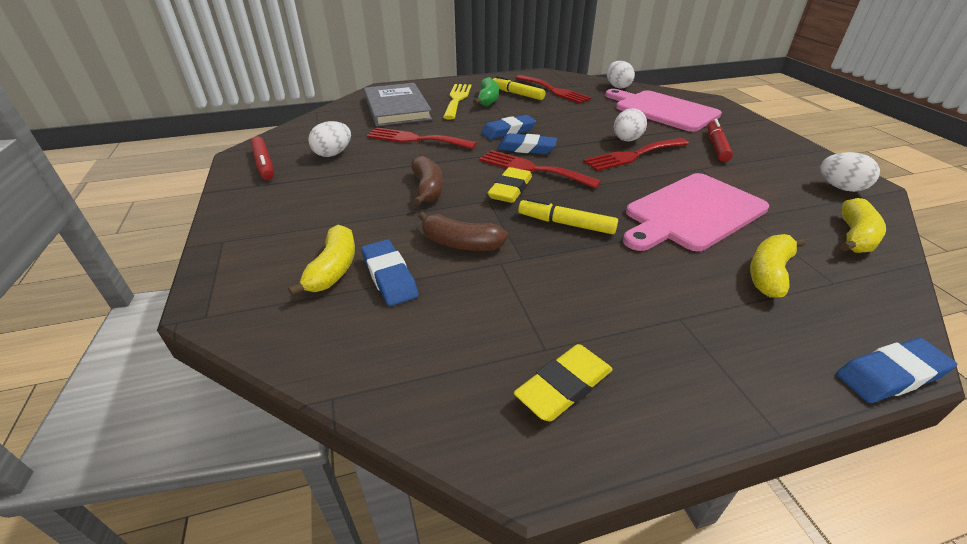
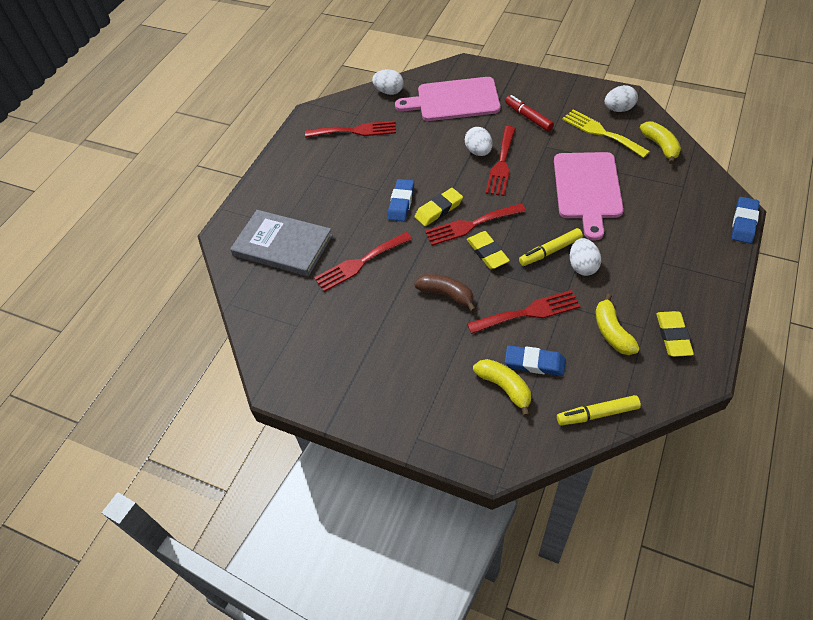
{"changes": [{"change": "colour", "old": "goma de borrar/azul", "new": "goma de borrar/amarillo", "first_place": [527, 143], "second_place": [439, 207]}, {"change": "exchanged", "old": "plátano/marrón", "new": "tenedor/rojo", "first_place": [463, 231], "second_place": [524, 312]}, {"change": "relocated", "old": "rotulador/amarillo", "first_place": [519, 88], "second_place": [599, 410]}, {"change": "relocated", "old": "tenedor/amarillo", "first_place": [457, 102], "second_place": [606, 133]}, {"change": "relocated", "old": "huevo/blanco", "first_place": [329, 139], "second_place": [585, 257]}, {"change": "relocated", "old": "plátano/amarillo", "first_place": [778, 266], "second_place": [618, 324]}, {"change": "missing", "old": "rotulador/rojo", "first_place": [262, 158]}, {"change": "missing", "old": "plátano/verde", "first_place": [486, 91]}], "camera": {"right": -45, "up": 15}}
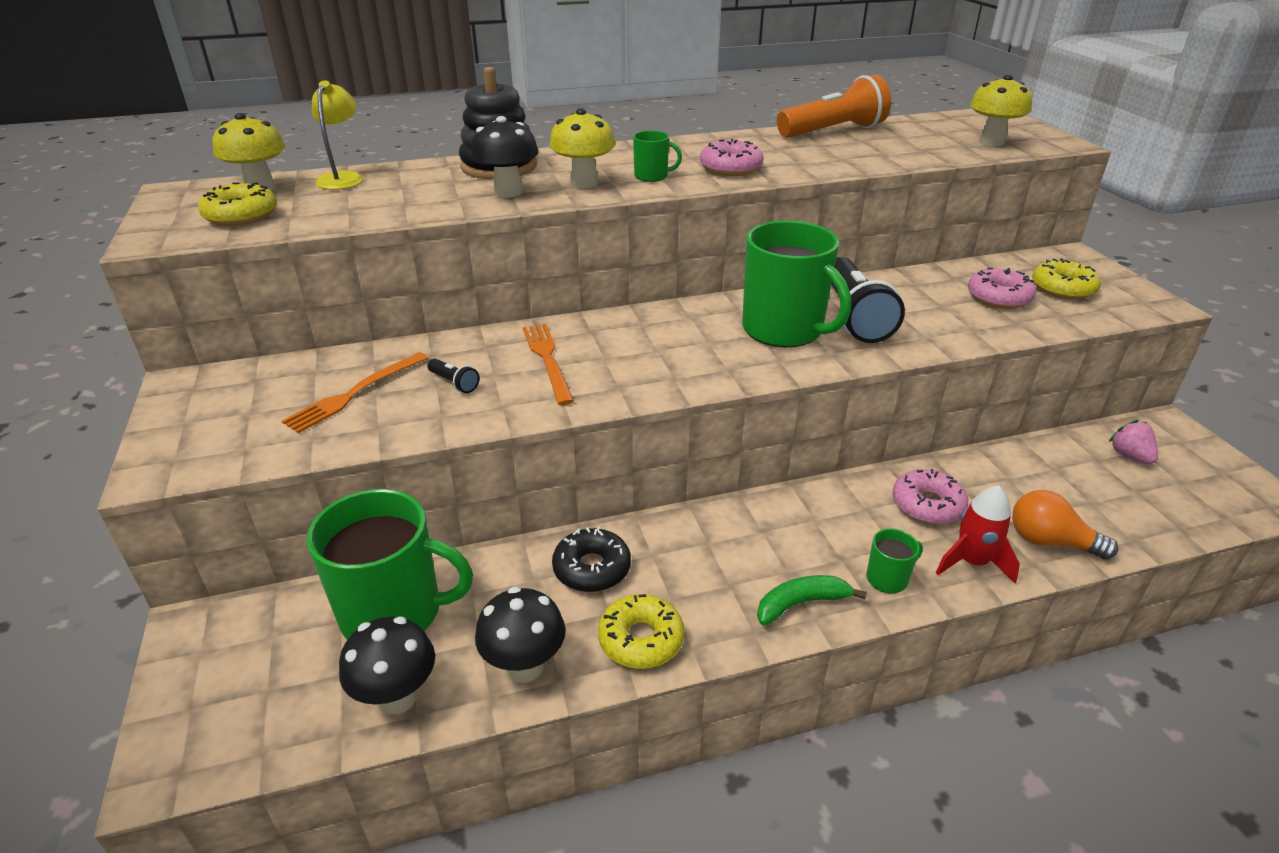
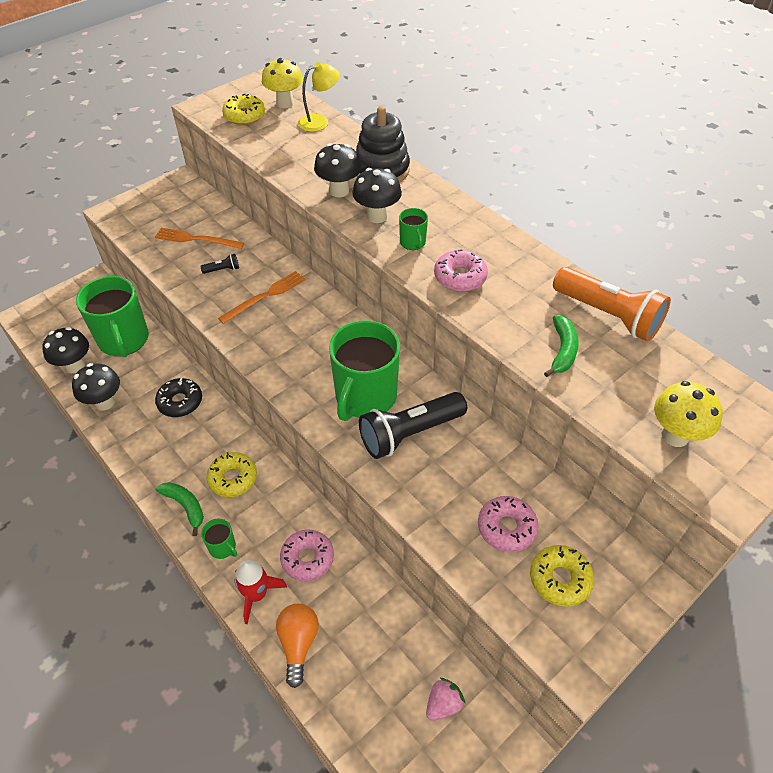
{"changes": [{"change": "spun", "old": "lámpara de mano/negro", "first_place": [453, 376], "second_place": [220, 264], "degrees": -120}, {"change": "relocated", "old": "rosquilla/amarillo", "first_place": [641, 631], "second_place": [231, 474]}, {"change": "colour", "old": "seta/amarillo", "new": "seta/negro", "first_place": [582, 148], "second_place": [377, 195]}, {"change": "appeared", "new": "plátano/verde", "second_place": [561, 346]}], "camera": {"right": 65, "up": 15}}
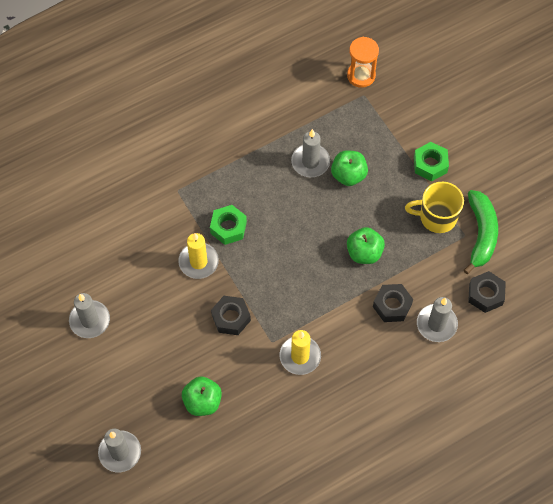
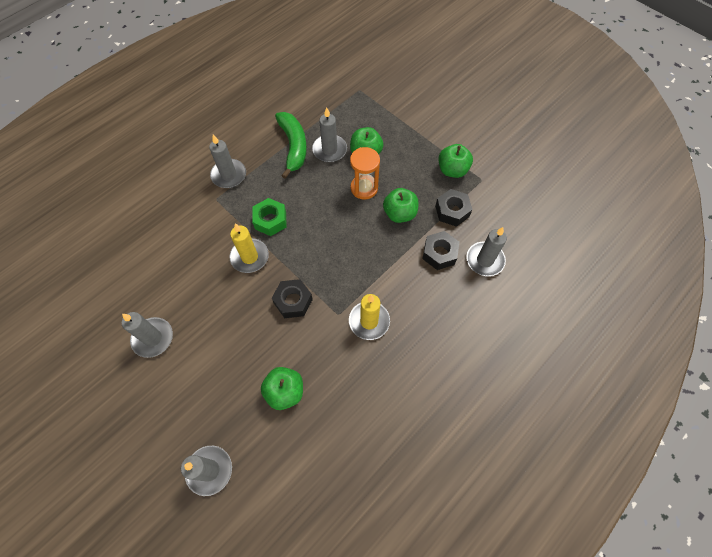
{"changes": [{"change": "appeared", "new": "vela/gris", "second_place": [227, 161]}, {"change": "relocated", "old": "plátano/verde", "first_place": [481, 232], "second_place": [291, 145]}, {"change": "relocated", "old": "reloj de arena/naranja", "first_place": [363, 62], "second_place": [365, 173]}, {"change": "relocated", "old": "tuerca/negro", "first_place": [487, 292], "second_place": [454, 208]}, {"change": "exchanged", "old": "taza/amarillo", "new": "manzana/verde", "first_place": [434, 207], "second_place": [456, 161]}, {"change": "missing", "old": "tuerca/verde", "first_place": [431, 161]}], "camera": {"right": -15, "up": 0}}
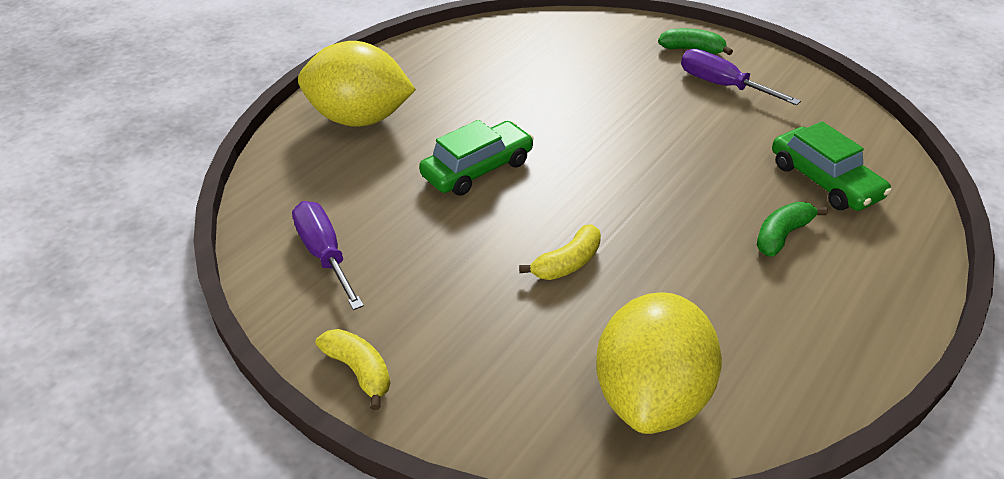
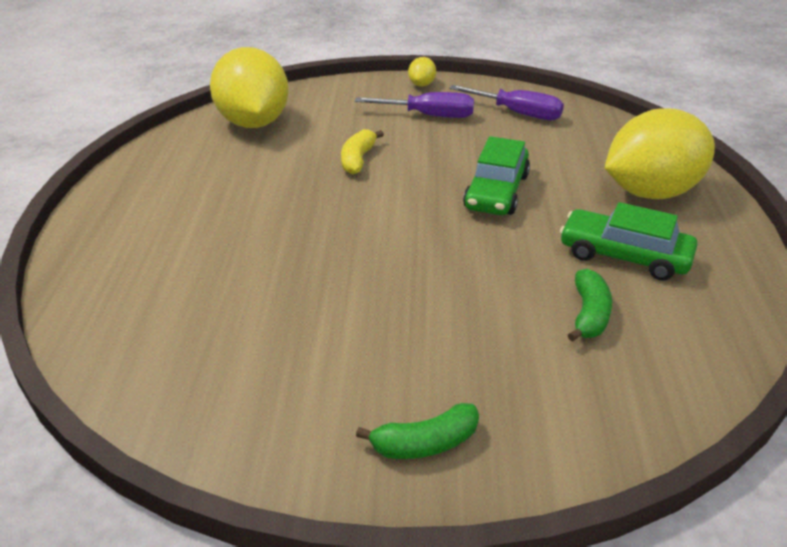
{"changes": [{"change": "relocated", "old": "destornillador/morado", "first_place": [741, 77], "second_place": [414, 105]}, {"change": "exchanged", "old": "plátano/amarillo", "new": "limón/amarillo", "first_place": [353, 369], "second_place": [422, 71]}, {"change": "relocated", "old": "coche/verde", "first_place": [832, 166], "second_place": [628, 241]}, {"change": "relocated", "old": "plátano/verde", "first_place": [792, 229], "second_place": [590, 305]}], "camera": {"right": 145, "up": -5}}
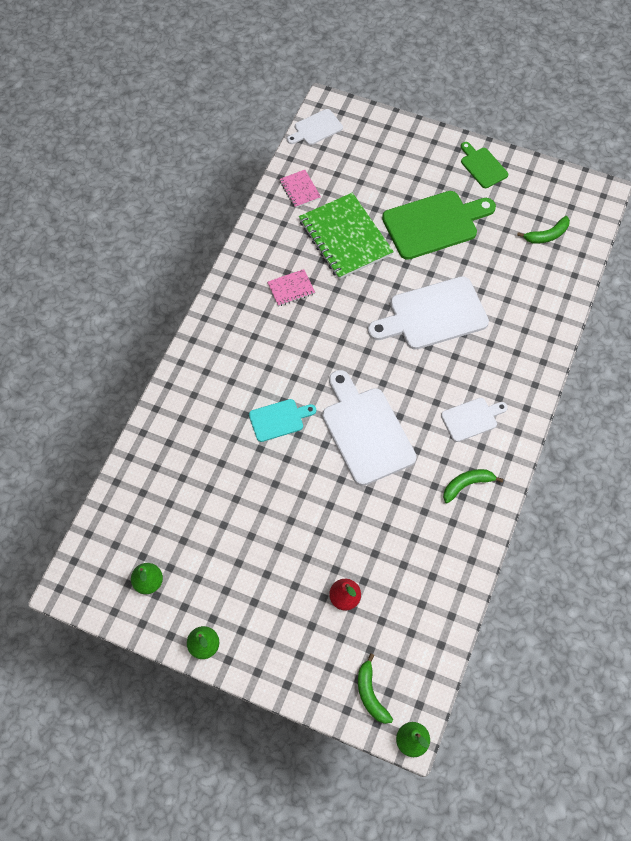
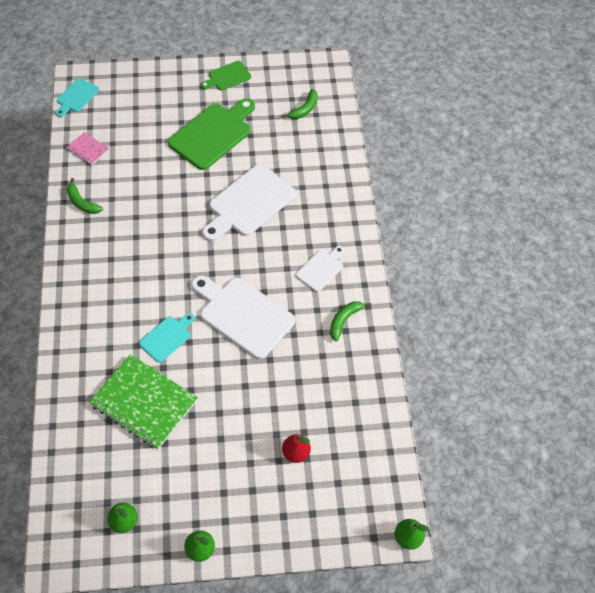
{"changes": [{"change": "colour", "old": "tabla de cortar/blanco", "new": "tabla de cortar/turquesa", "first_place": [315, 127], "second_place": [77, 97]}, {"change": "relocated", "old": "plátano/verde", "first_place": [375, 688], "second_place": [85, 196]}, {"change": "relocated", "old": "cuaderno/verde", "first_place": [346, 236], "second_place": [143, 401]}, {"change": "spun", "old": "tabla de cortar/verde", "first_place": [484, 165], "second_place": [226, 75], "degrees": -60}, {"change": "missing", "old": "cuaderno/rosa", "first_place": [291, 287]}], "camera": {"right": -30, "up": -5}}
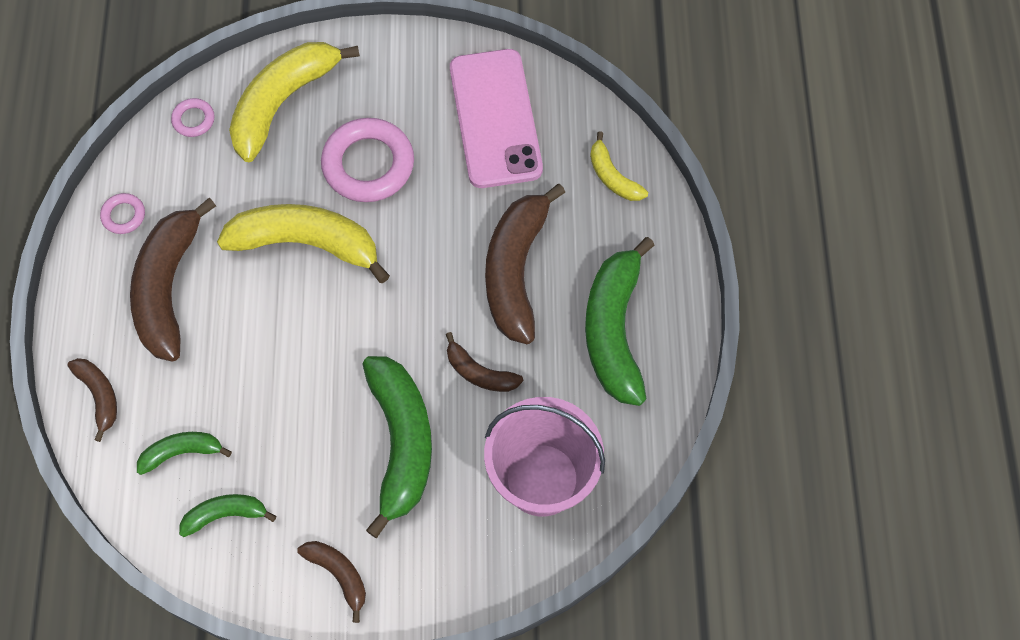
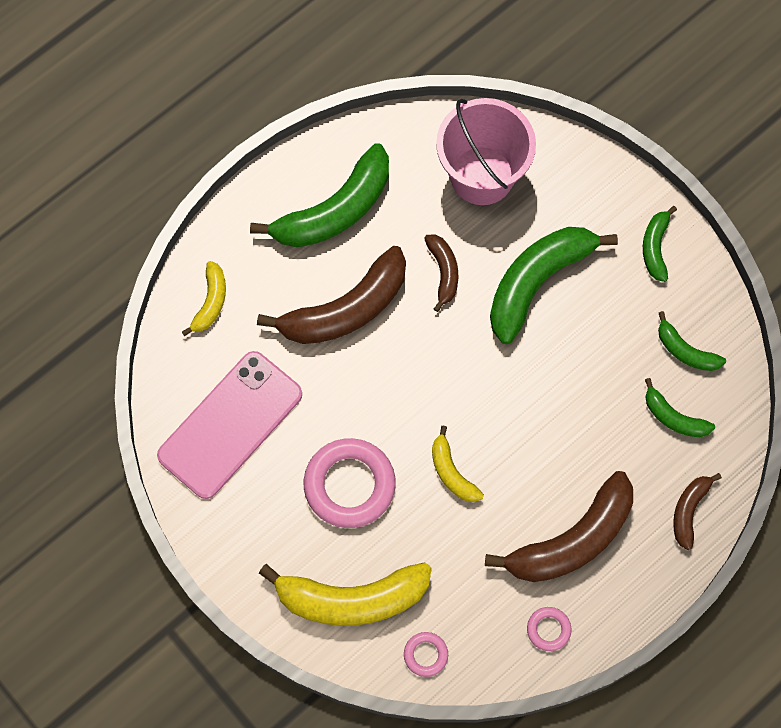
{"changes": [{"change": "size", "old": "plátano/amarillo", "first_place": [303, 243], "second_place": [458, 464], "factor": 0.51}, {"change": "colour", "old": "plátano/marrón", "new": "plátano/verde", "first_place": [331, 582], "second_place": [660, 244]}], "camera": {"right": -130, "up": 5}}
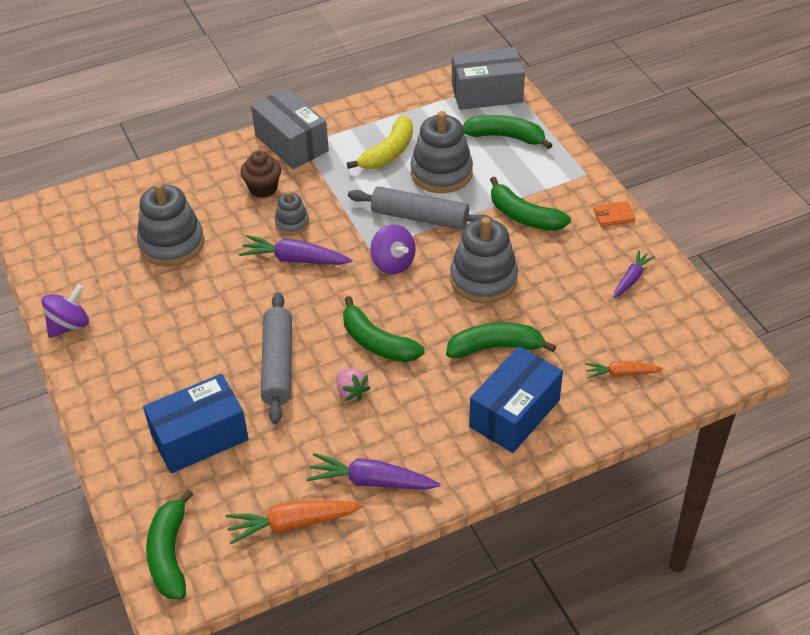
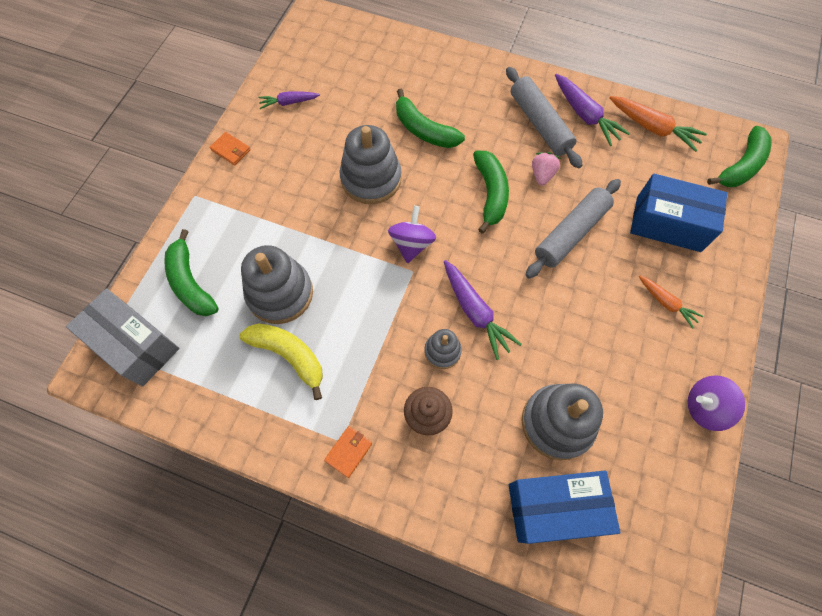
{"changes": [{"change": "spun", "old": "plátano/amarillo", "first_place": [380, 142], "second_place": [281, 361], "degrees": 45}, {"change": "exchanged", "old": "caja/gris", "new": "cartera/naranja", "first_place": [290, 128], "second_place": [348, 452]}, {"change": "relocated", "old": "rodillo/gris", "first_place": [420, 208], "second_place": [544, 118]}, {"change": "relocated", "old": "caja/azul", "first_place": [516, 399], "second_place": [564, 507]}, {"change": "relocated", "old": "zanahoria/naranja", "first_place": [624, 369], "second_place": [671, 302]}, {"change": "missing", "old": "plátano/verde", "first_place": [530, 204]}], "camera": {"right": -135, "up": 20}}
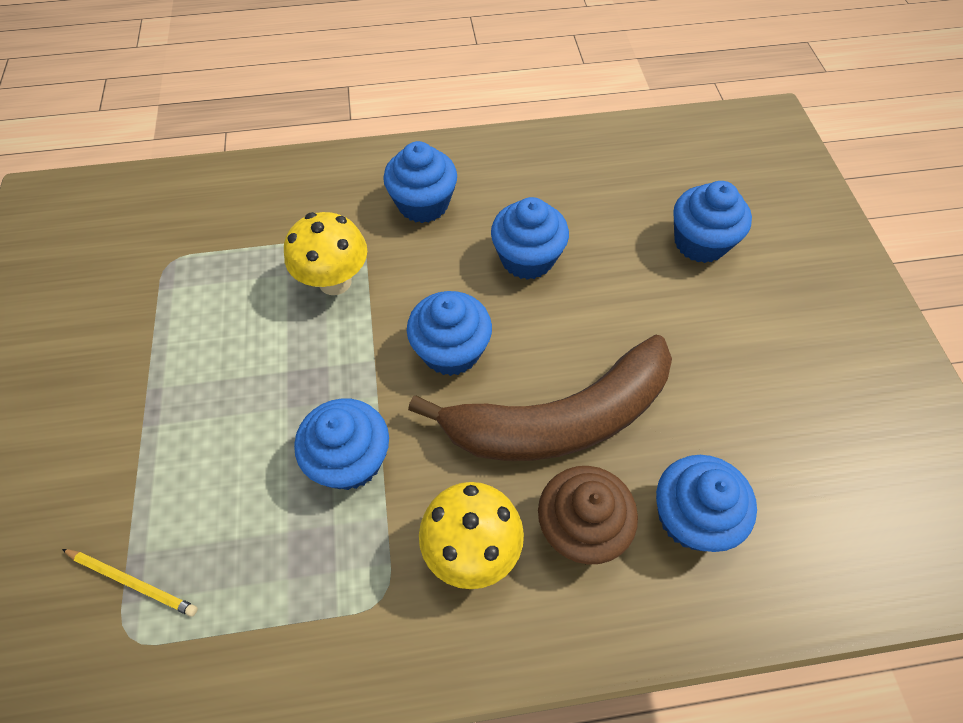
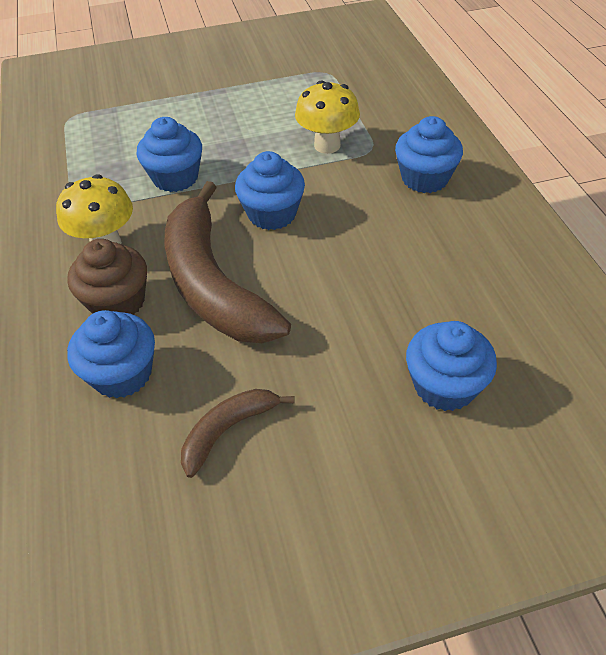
{"changes": [{"change": "appeared", "new": "plátano/marrón", "second_place": [238, 433]}, {"change": "missing", "old": "lápiz/amarillo", "first_place": [130, 583]}, {"change": "missing", "old": "magdalena/azul", "first_place": [530, 238]}], "camera": {"right": 85, "up": -10}}
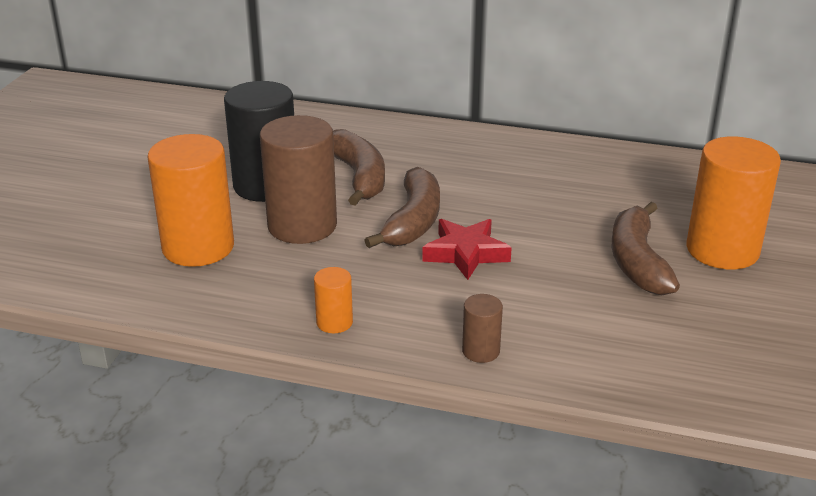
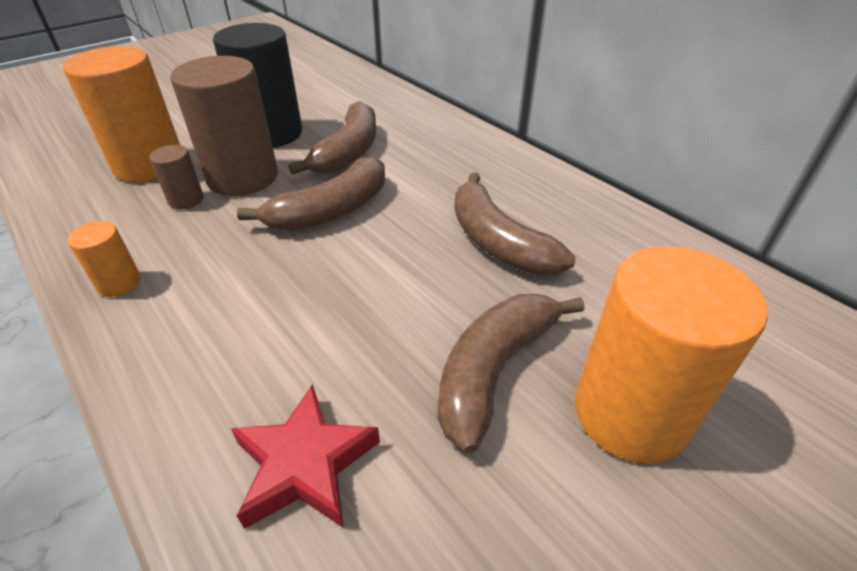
{"changes": [{"change": "relocated", "old": "cilindro/marrón", "first_place": [482, 328], "second_place": [176, 177]}, {"change": "relocated", "old": "estrella/rojo", "first_place": [467, 249], "second_place": [305, 456]}, {"change": "appeared", "new": "plátano/marrón", "second_place": [515, 223]}], "camera": {"right": 35, "up": 10}}
